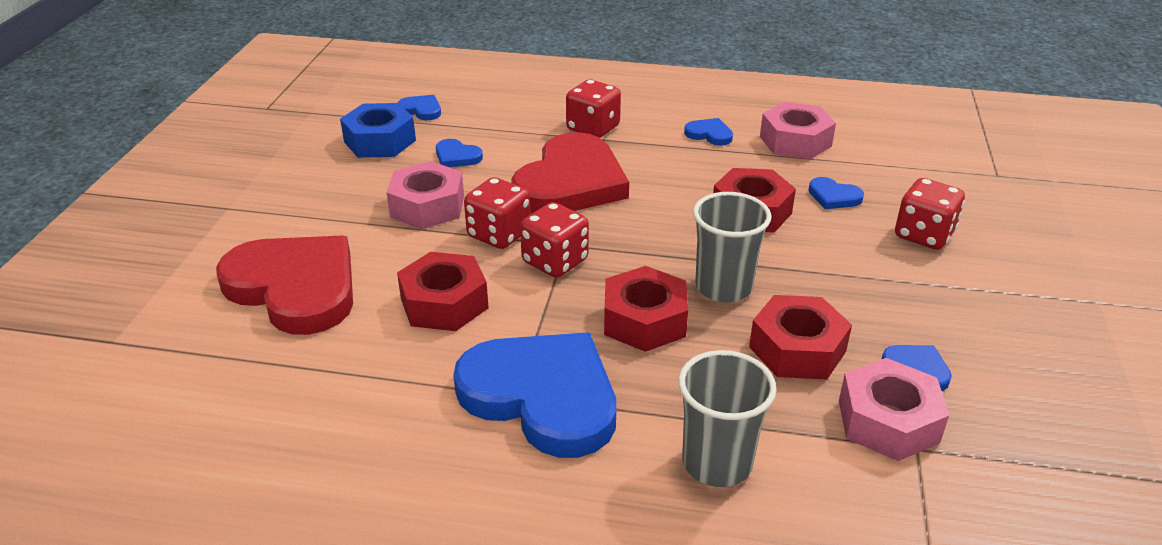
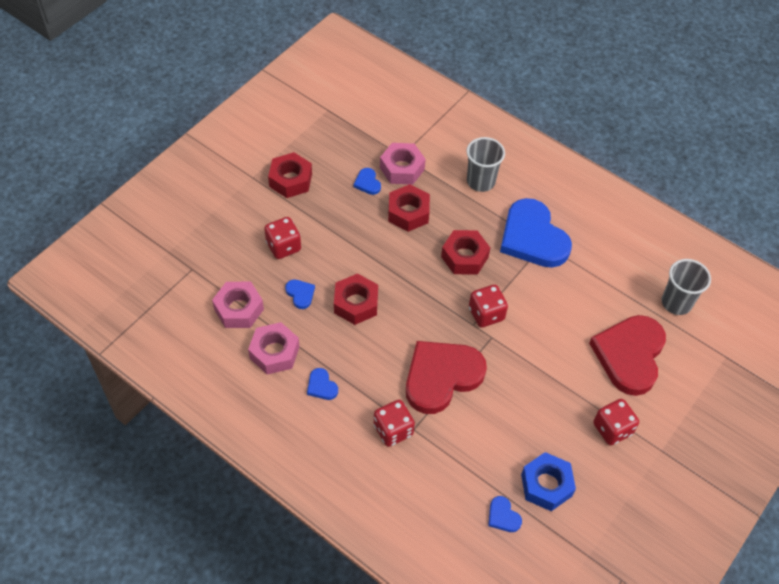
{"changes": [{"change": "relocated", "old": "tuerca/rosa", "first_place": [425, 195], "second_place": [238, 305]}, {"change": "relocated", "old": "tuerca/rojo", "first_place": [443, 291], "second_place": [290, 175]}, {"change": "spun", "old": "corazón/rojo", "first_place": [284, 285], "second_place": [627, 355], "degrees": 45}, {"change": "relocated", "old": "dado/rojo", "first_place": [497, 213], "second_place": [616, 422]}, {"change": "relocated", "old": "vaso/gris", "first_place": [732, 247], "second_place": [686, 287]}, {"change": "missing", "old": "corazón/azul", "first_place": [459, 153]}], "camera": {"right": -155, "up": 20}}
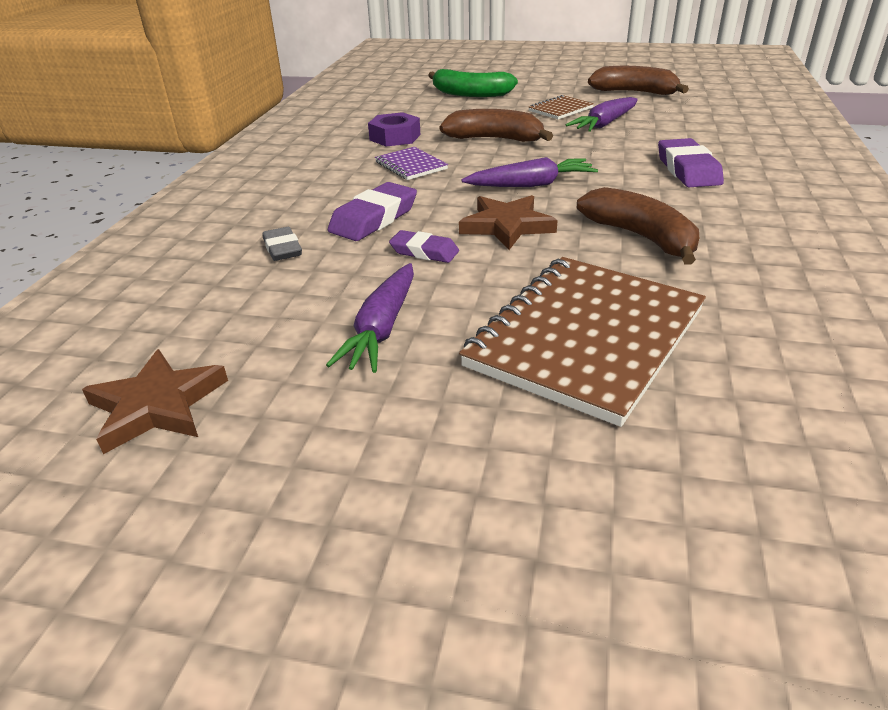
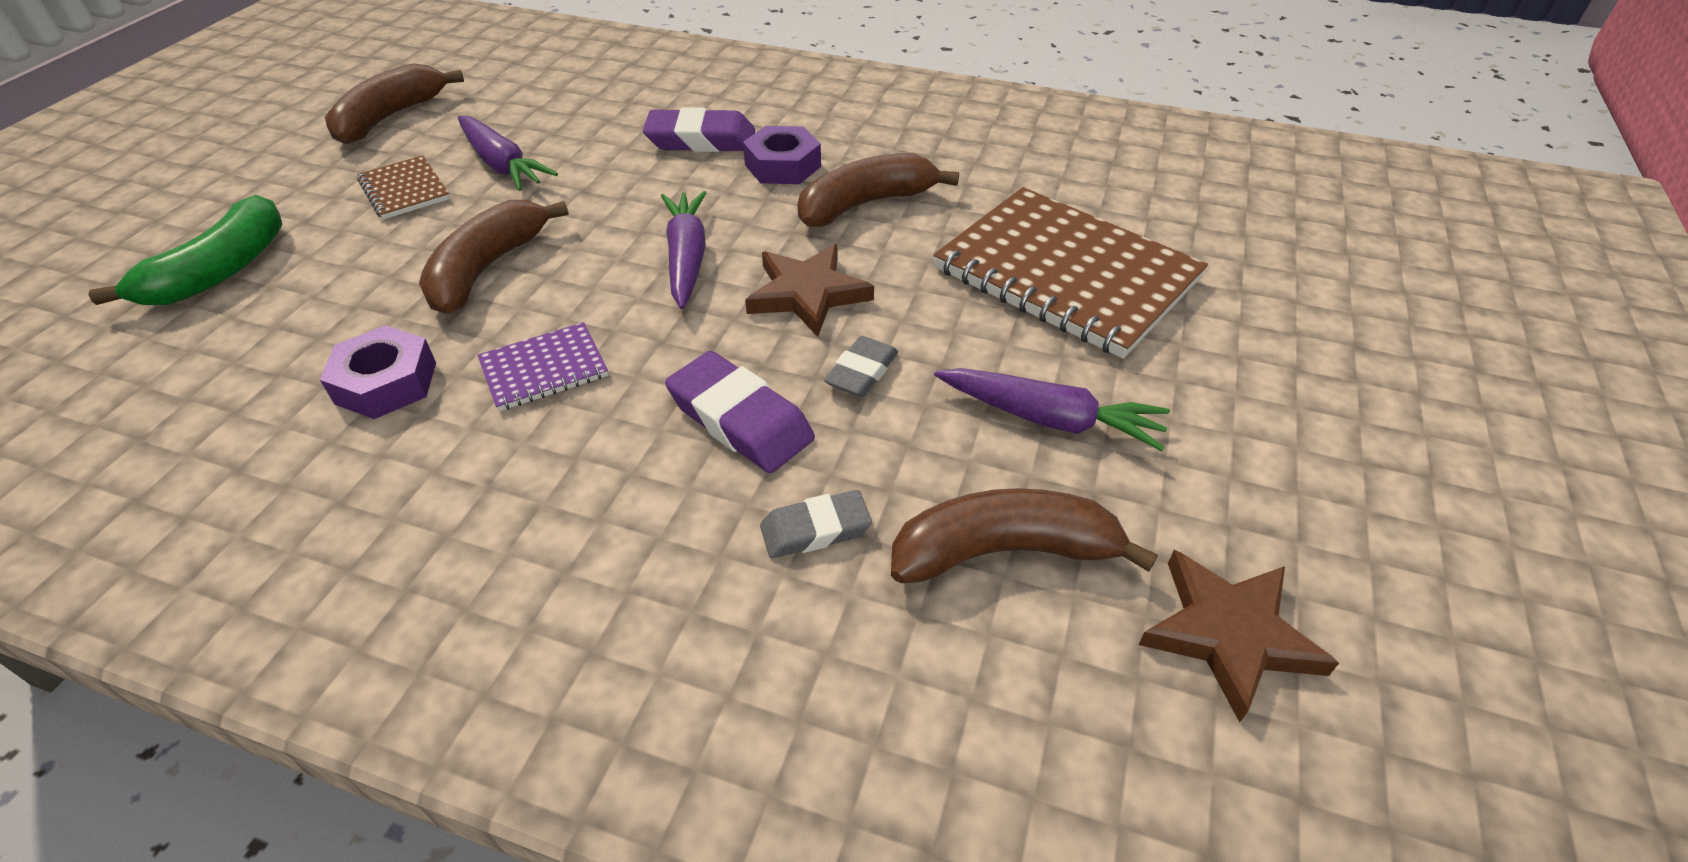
{"changes": [{"change": "appeared", "new": "tuerca/morado", "second_place": [782, 155]}, {"change": "colour", "old": "goma de borrar/morado", "new": "goma de borrar/gris", "first_place": [424, 246], "second_place": [861, 366]}, {"change": "appeared", "new": "plátano/marrón", "second_place": [1024, 535]}], "camera": {"right": -85, "up": 10}}
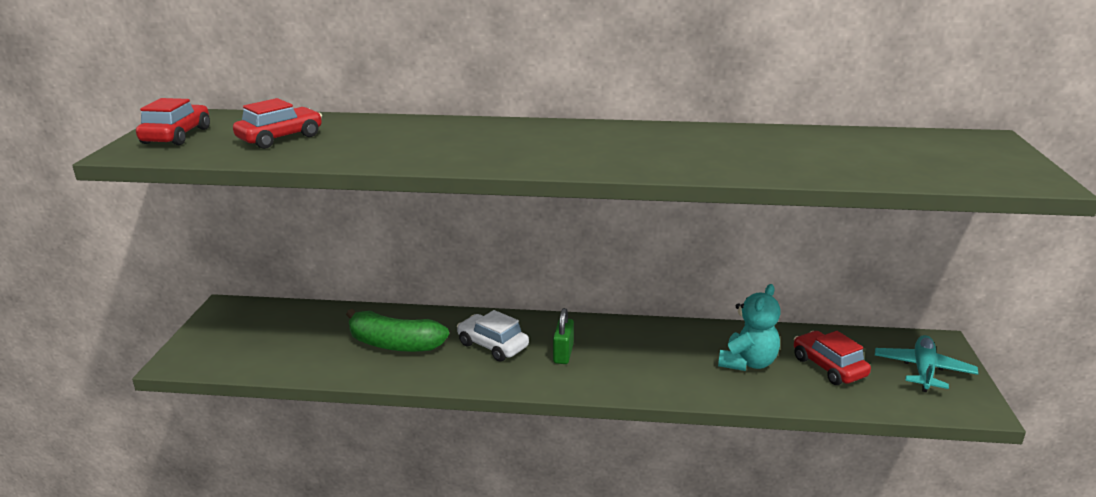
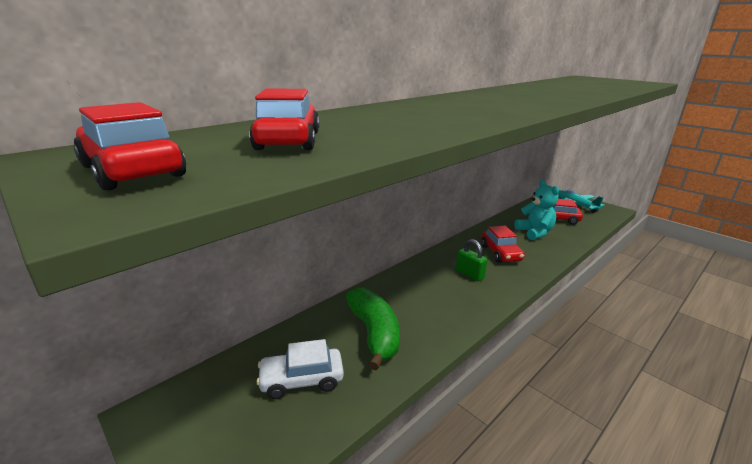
{"changes": [{"change": "relocated", "old": "coche/blanco", "first_place": [493, 336], "second_place": [300, 369]}, {"change": "spun", "old": "plátano/verde", "first_place": [397, 330], "second_place": [373, 329], "degrees": -75}, {"change": "appeared", "new": "coche/rojo", "second_place": [503, 244]}], "camera": {"right": -50, "up": 0}}
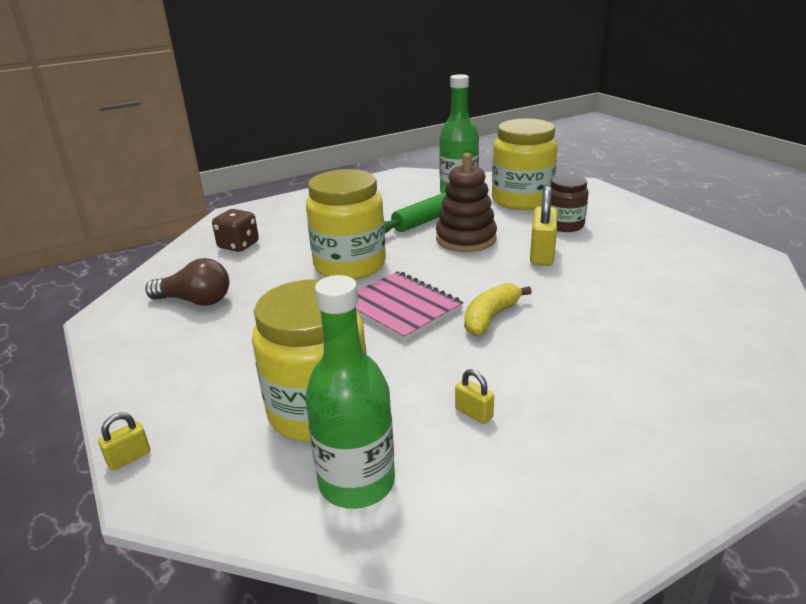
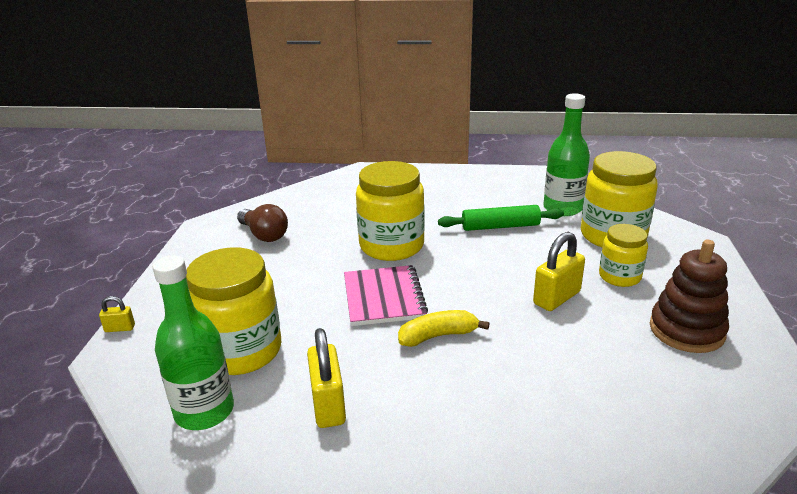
{"changes": [{"change": "size", "old": "candado/amarillo", "first_place": [474, 396], "second_place": [326, 378], "factor": 1.96}, {"change": "colour", "old": "tarro/marrón", "new": "tarro/amarillo", "first_place": [569, 203], "second_place": [623, 255]}, {"change": "relocated", "old": "juguete apilable/marrón", "first_place": [466, 202], "second_place": [689, 296]}, {"change": "missing", "old": "dado/marrón", "first_place": [235, 230]}], "camera": {"right": 35, "up": 0}}
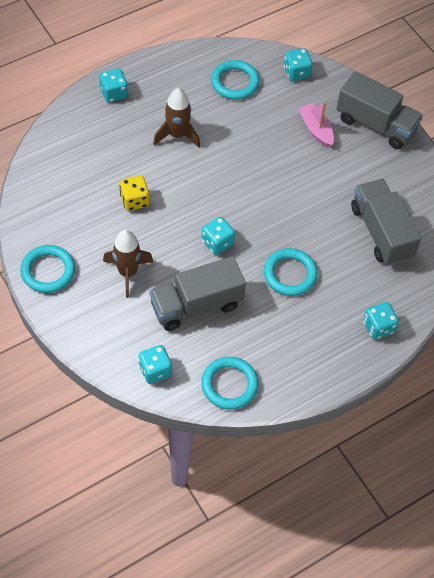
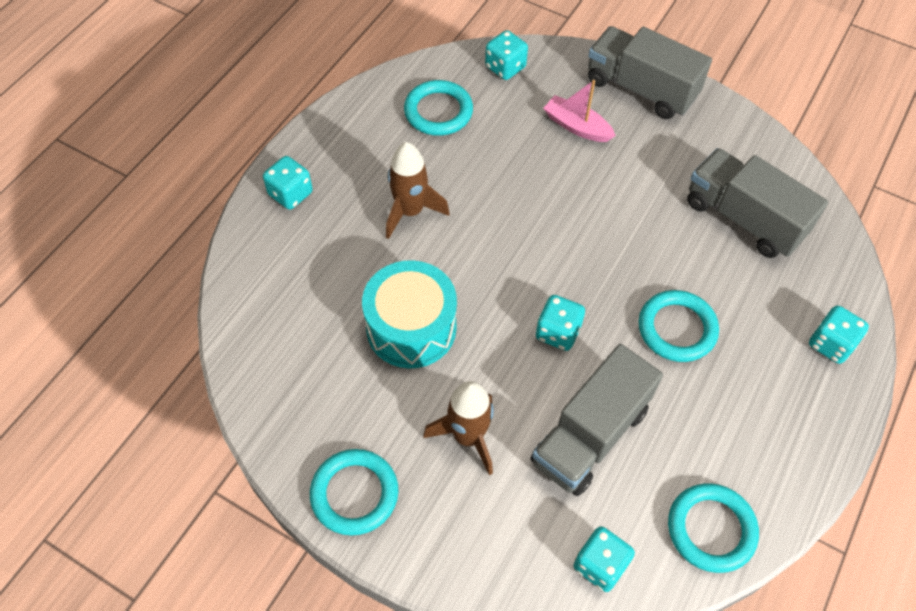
{"changes": [{"change": "exchanged", "old": "dado/amarillo", "new": "tambor/turquesa", "first_place": [134, 193], "second_place": [409, 314]}, {"change": "spun", "old": "camión/gris", "first_place": [379, 110], "second_place": [650, 72], "degrees": -150}], "camera": {"right": -25, "up": 0}}
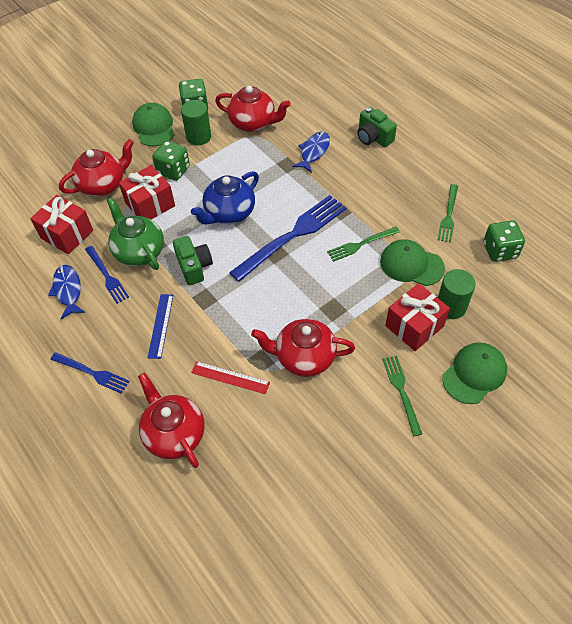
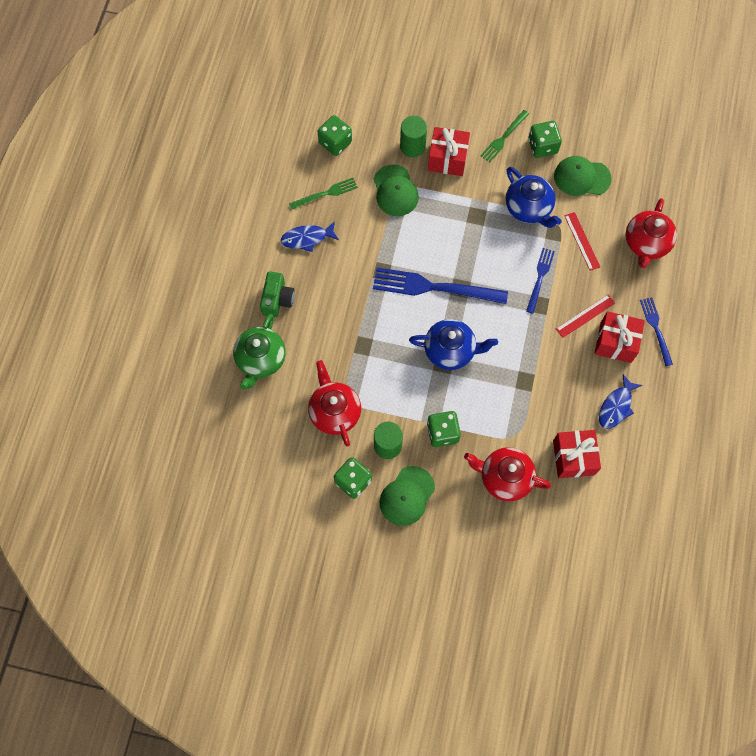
{"changes": [{"change": "relocated", "old": "tetera/verde", "first_place": [135, 234], "second_place": [259, 351]}, {"change": "relocated", "old": "pez/azul", "first_place": [311, 152], "second_place": [310, 236]}, {"change": "colour", "old": "tetera/rojo", "new": "tetera/azul", "first_place": [303, 348], "second_place": [534, 197]}, {"change": "relocated", "old": "tenedor/azul", "first_place": [107, 275], "second_place": [540, 281]}, {"change": "appeared", "new": "dado/verde", "second_place": [545, 139]}, {"change": "relocated", "old": "gorra/verde", "first_place": [474, 373], "second_place": [583, 176]}, {"change": "colour", "old": "regla/azul", "new": "regla/rojo", "first_place": [160, 326], "second_place": [585, 316]}, {"change": "relocated", "old": "regalo/rojo", "first_place": [147, 192], "second_place": [619, 337]}, {"change": "missing", "old": "cámara/verde", "first_place": [193, 260]}, {"change": "missing", "old": "tenedor/verde", "first_place": [363, 244]}], "camera": {"right": -130, "up": 15}}
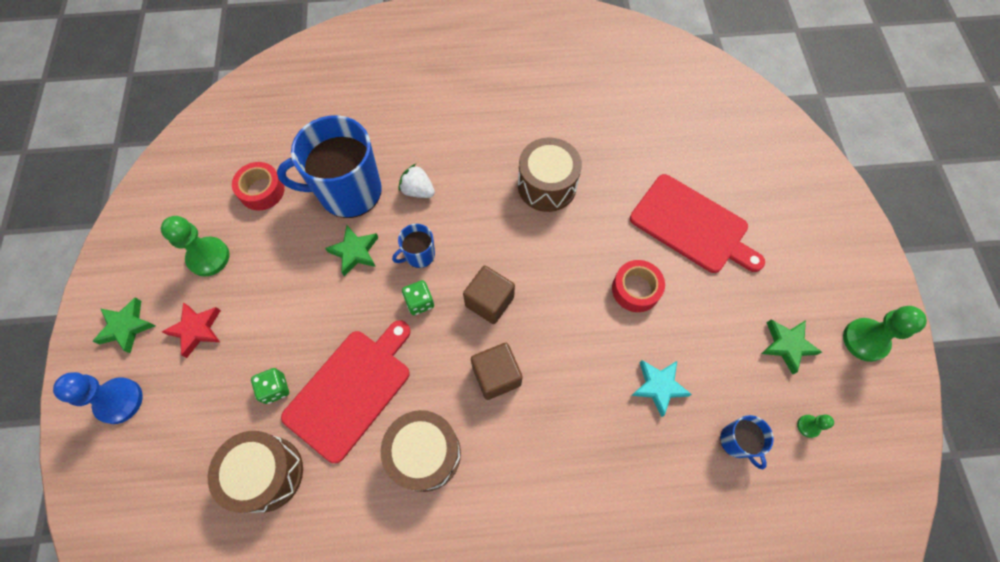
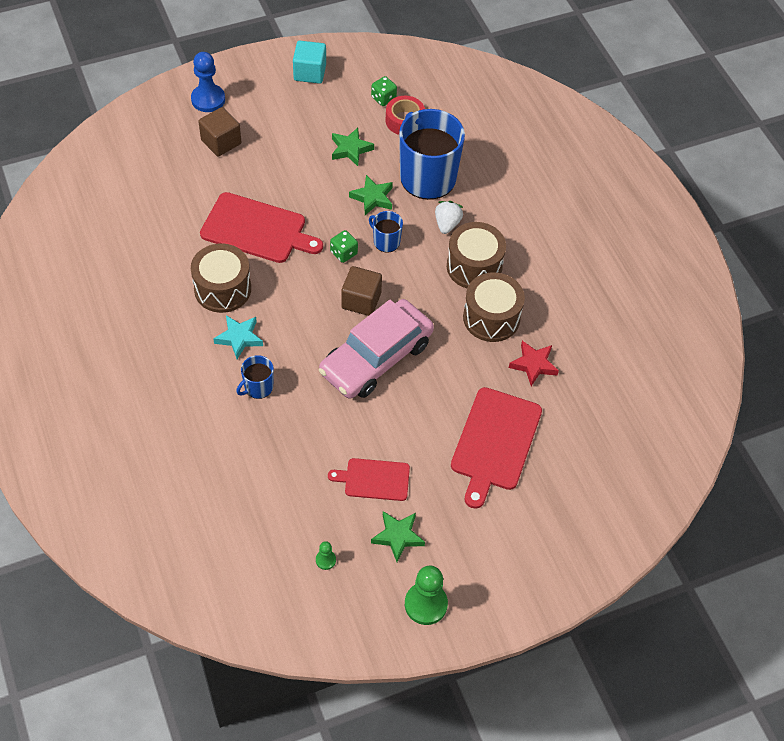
{"changes": [{"change": "relocated", "old": "cubo/marrón", "first_place": [497, 371], "second_place": [219, 131]}, {"change": "relocated", "old": "estrella/turquesa", "first_place": [661, 388], "second_place": [238, 337]}, {"change": "relocated", "old": "taza/azul", "first_place": [747, 442], "second_place": [255, 377]}, {"change": "appeared", "new": "cubo/turquesa", "second_place": [309, 62]}, {"change": "appeared", "new": "coche/rosa", "second_place": [376, 348]}, {"change": "appeared", "new": "tabla de cortar/rojo", "second_place": [369, 479]}, {"change": "relocated", "old": "estrella/verde", "first_place": [123, 325], "second_place": [353, 147]}, {"change": "relocated", "old": "dado/verde", "first_place": [270, 386], "second_place": [384, 91]}, {"change": "relocated", "old": "tambor/marrón", "first_place": [255, 472], "second_place": [476, 255]}, {"change": "relocated", "old": "estrella/rojo", "first_place": [191, 330], "second_place": [534, 363]}, {"change": "missing", "old": "peón/verde", "first_place": [195, 246]}, {"change": "missing", "old": "cinta adhesiva/rojo", "first_place": [638, 286]}], "camera": {"right": 70, "up": -10}}
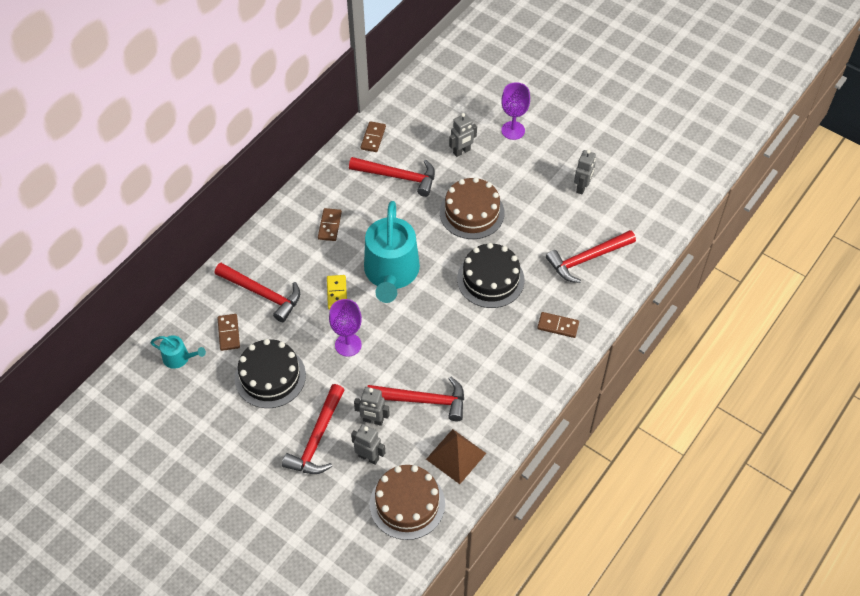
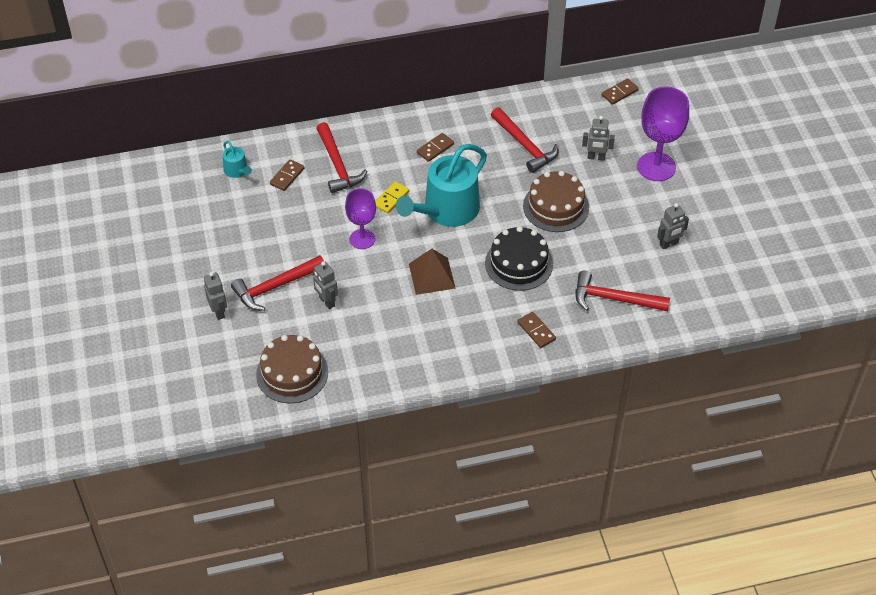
{"changes": [{"change": "relocated", "old": "robot/gris", "first_place": [368, 444], "second_place": [215, 296]}, {"change": "relocated", "old": "pirámide/marrón", "first_place": [456, 456], "second_place": [432, 272]}, {"change": "relocated", "old": "ficha de dominó/marrón", "first_place": [373, 136], "second_place": [620, 91]}, {"change": "size", "old": "copa/morado", "first_place": [515, 111], "second_place": [663, 133], "factor": 1.56}, {"change": "missing", "old": "tarta/negro", "first_place": [270, 373]}, {"change": "missing", "old": "martillo/rojo", "first_place": [415, 399]}], "camera": {"right": 40, "up": -5}}
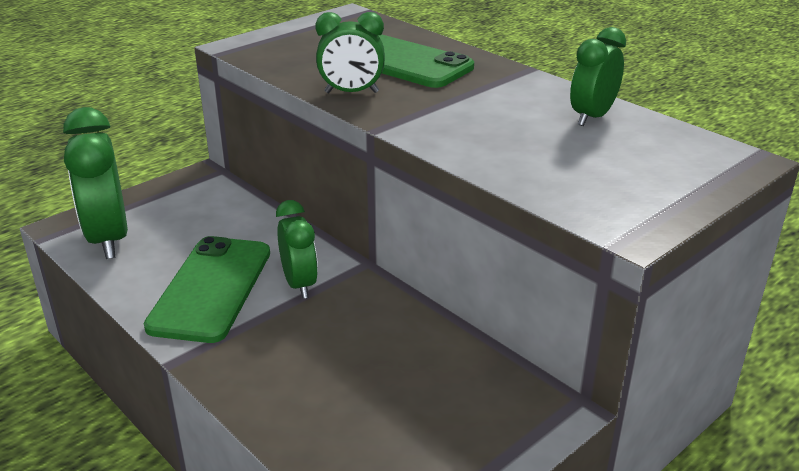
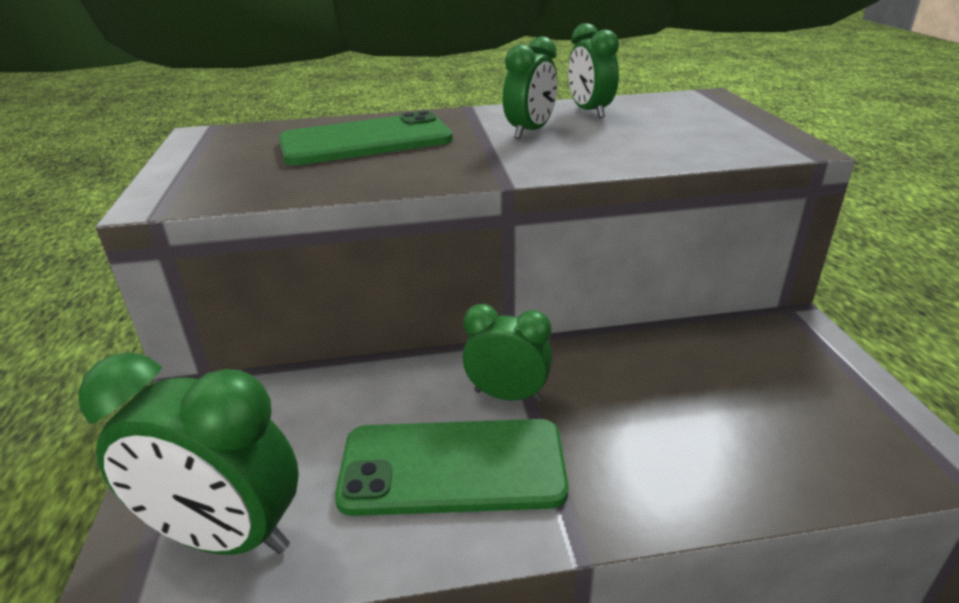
{"changes": [{"change": "spun", "old": "móvil/verde", "first_place": [207, 289], "second_place": [452, 467], "degrees": -45}, {"change": "relocated", "old": "despertador/verde", "first_place": [350, 52], "second_place": [530, 87]}], "camera": {"right": -55, "up": 0}}
